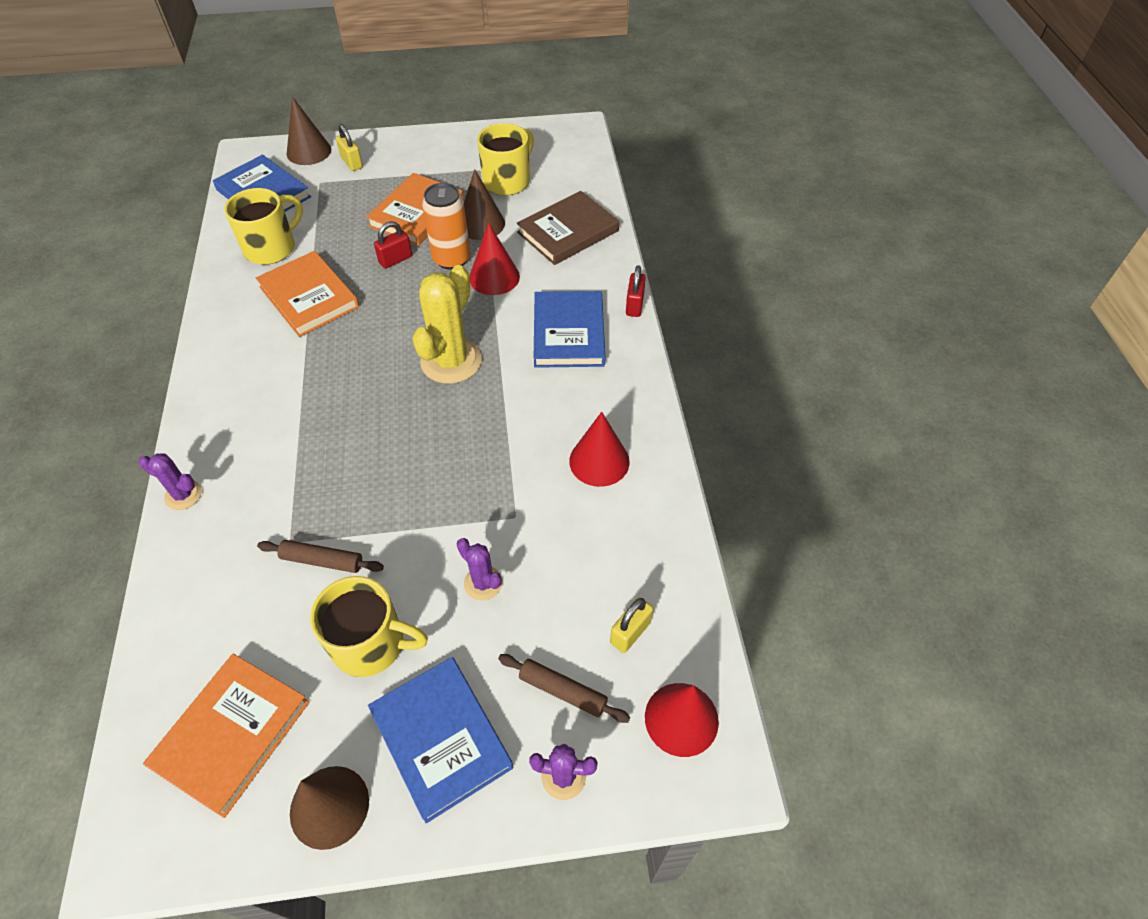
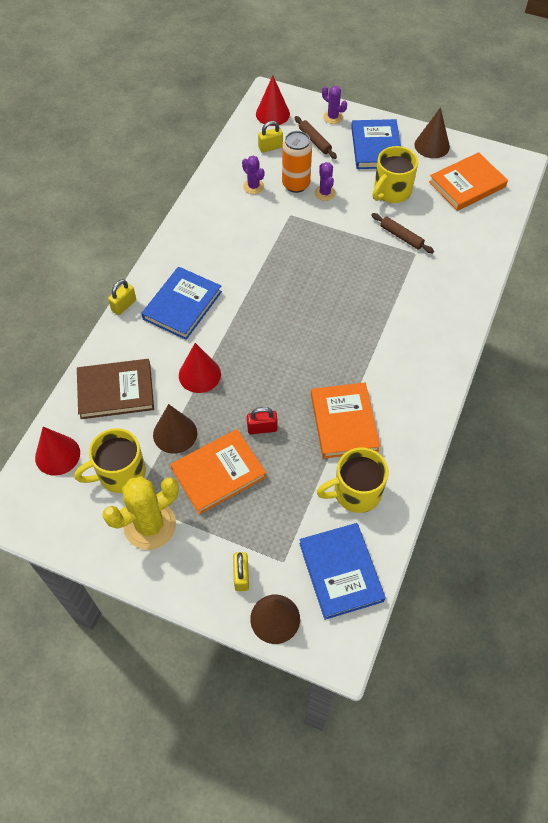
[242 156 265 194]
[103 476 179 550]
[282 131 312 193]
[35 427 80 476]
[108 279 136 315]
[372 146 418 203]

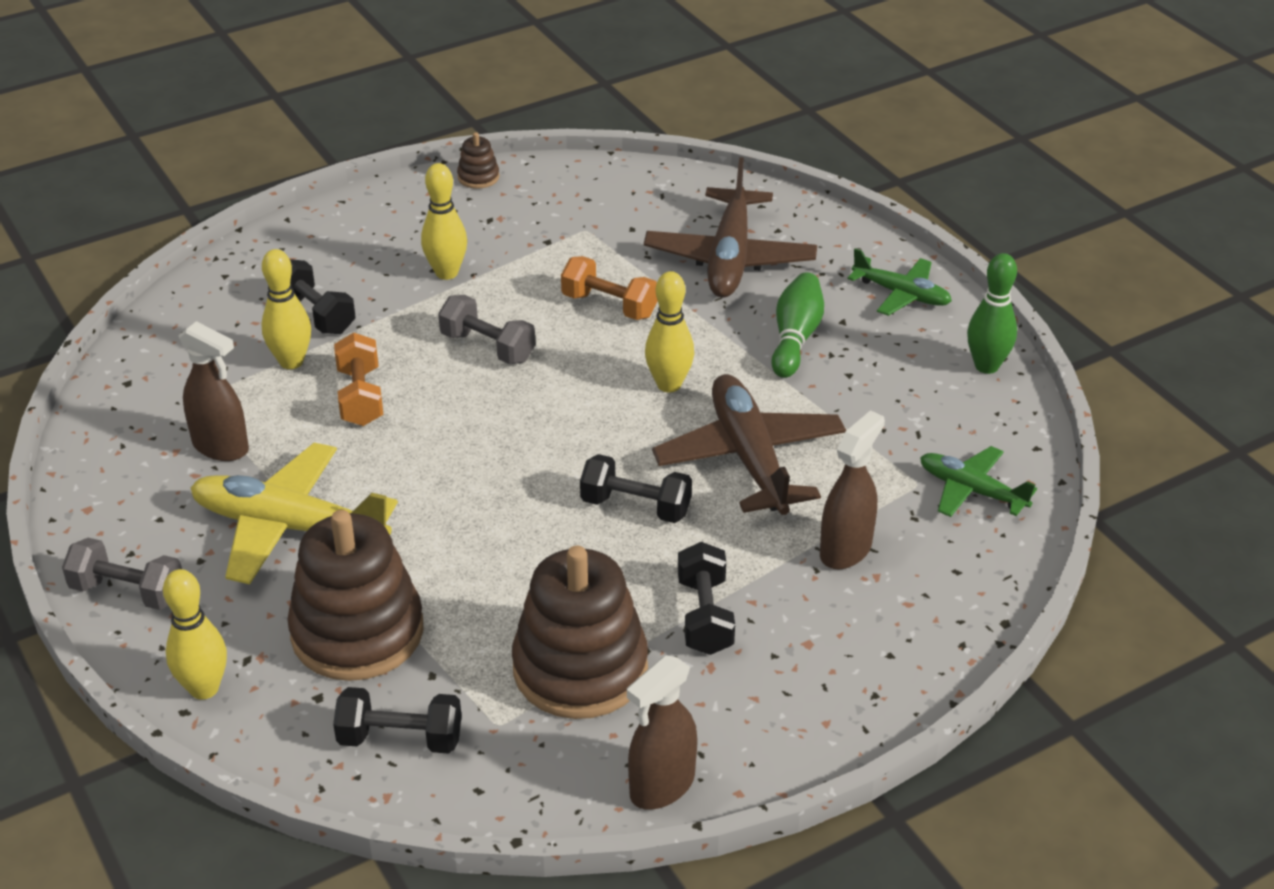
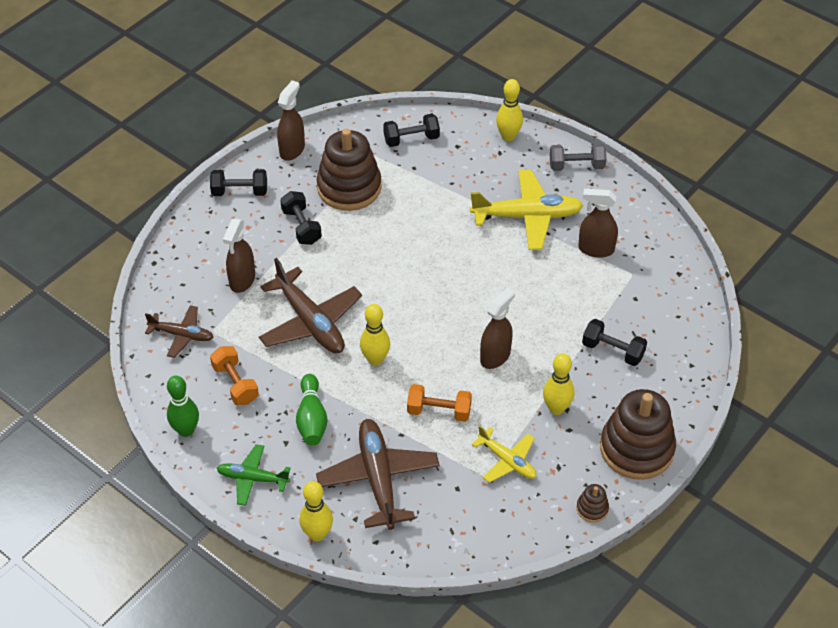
[472 426 536 483]
[300 481 333 541]
[600 389 676 480]
[210 346 259 405]
[210 169 267 196]
[480 287 515 369]
[145 305 213 358]

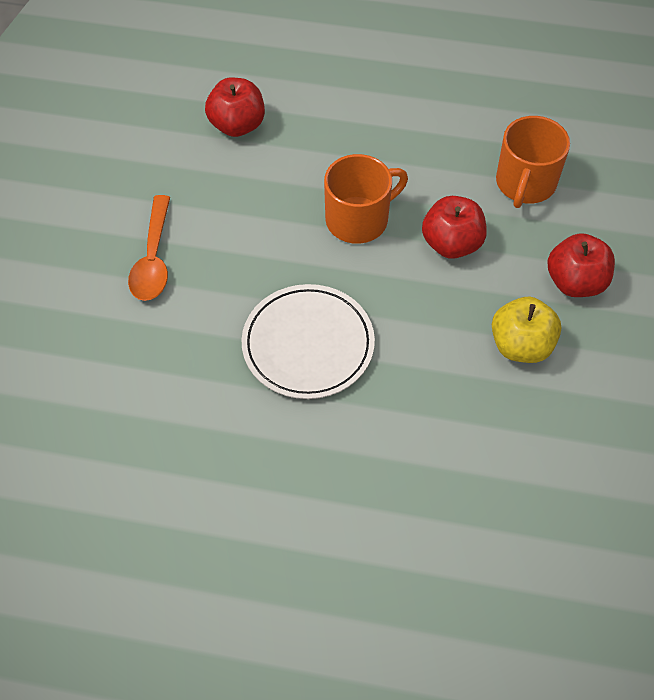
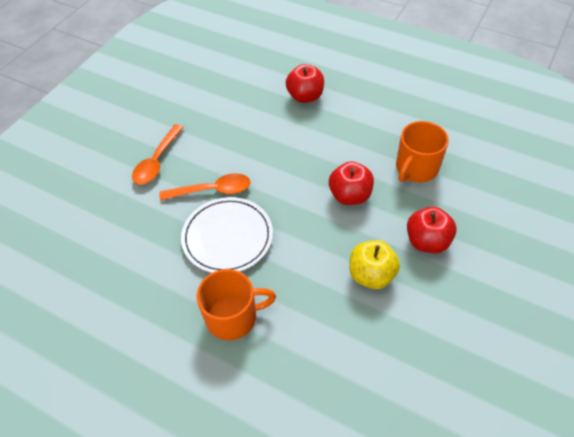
[159 173 251 200]
[286 64 324 103]
[197 269 276 341]

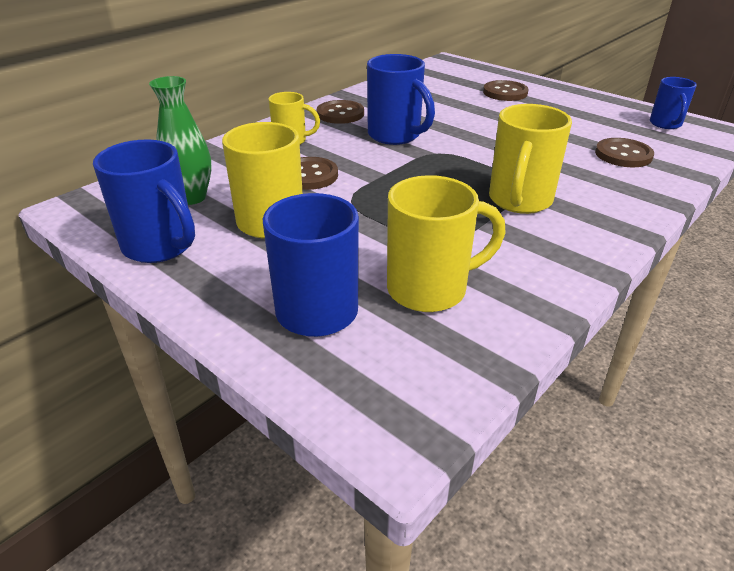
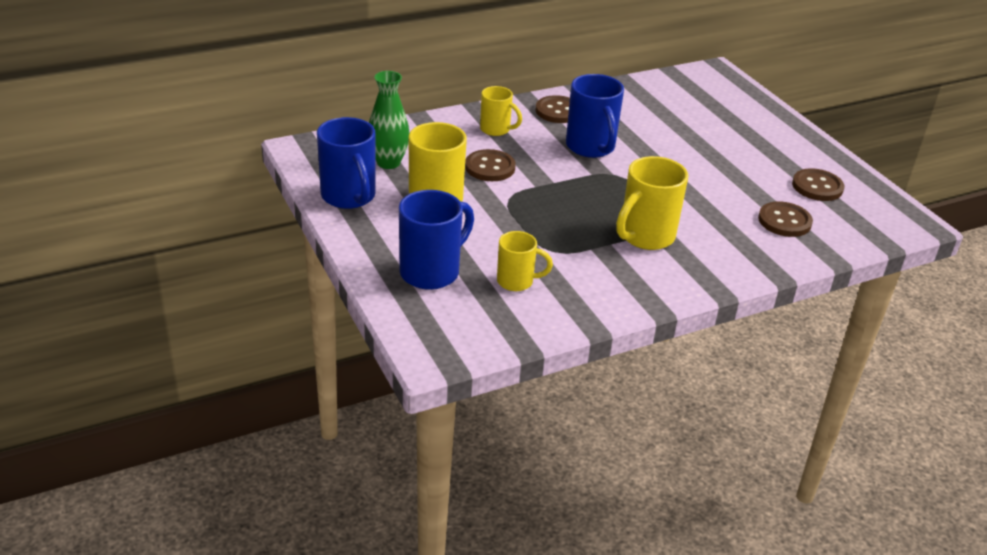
[650 77 697 129] (first image)
[792 168 844 201]
[497 231 553 291]

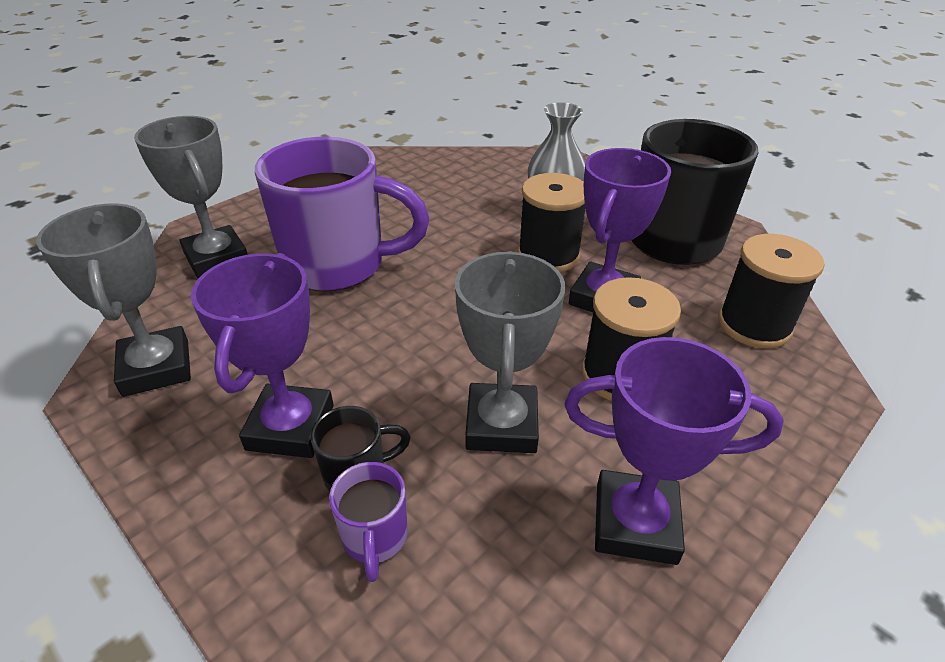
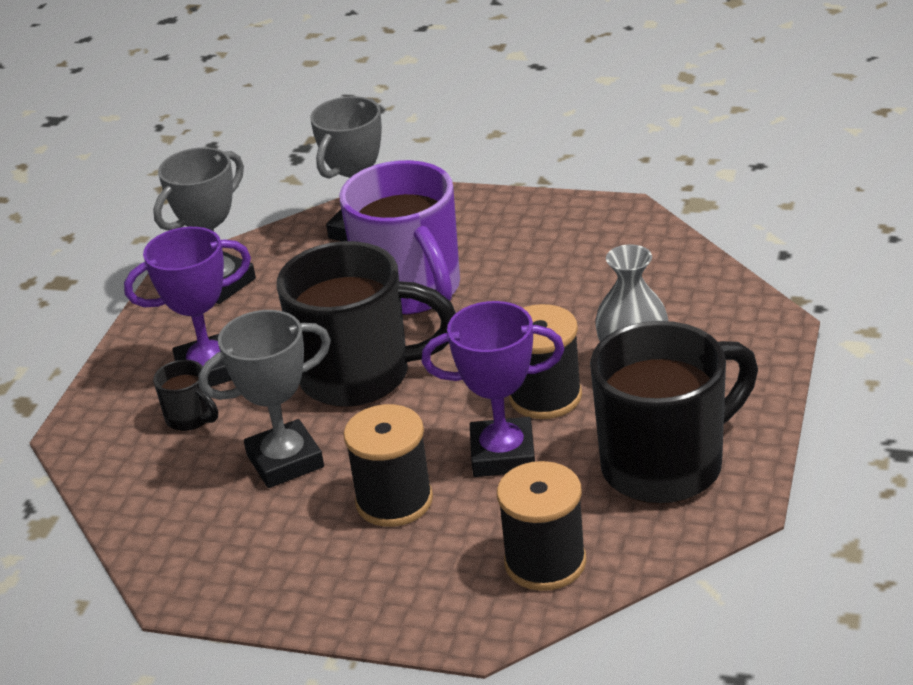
[329 462 408 582] (first image)
[565 337 784 565] (first image)
[277 241 456 407]

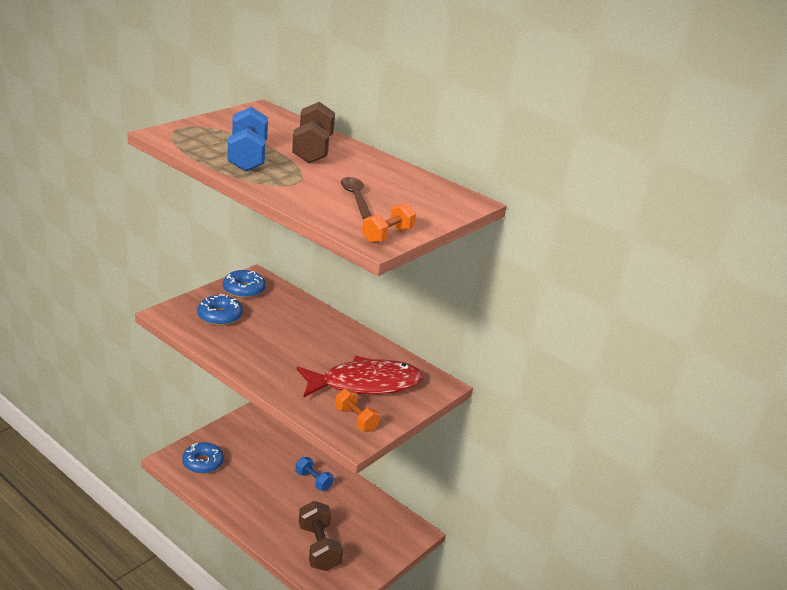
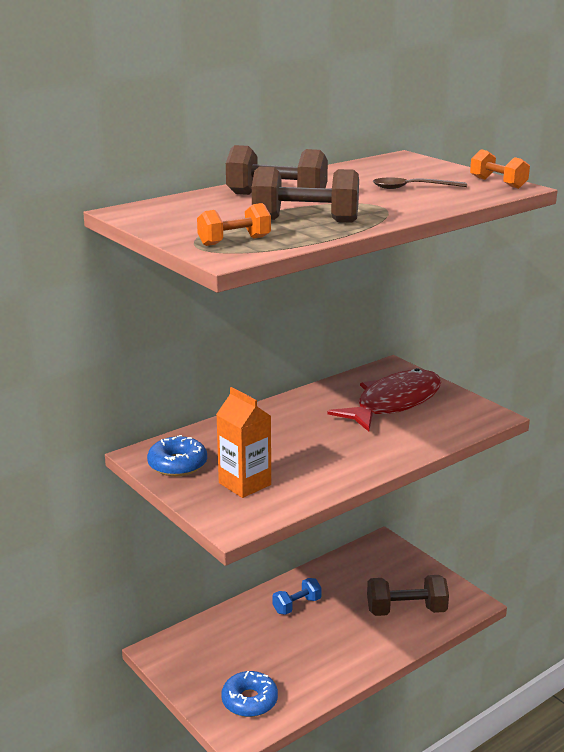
[197 203 271 246]
[216 387 271 498]
[252 167 359 223]
[328 368 441 432]

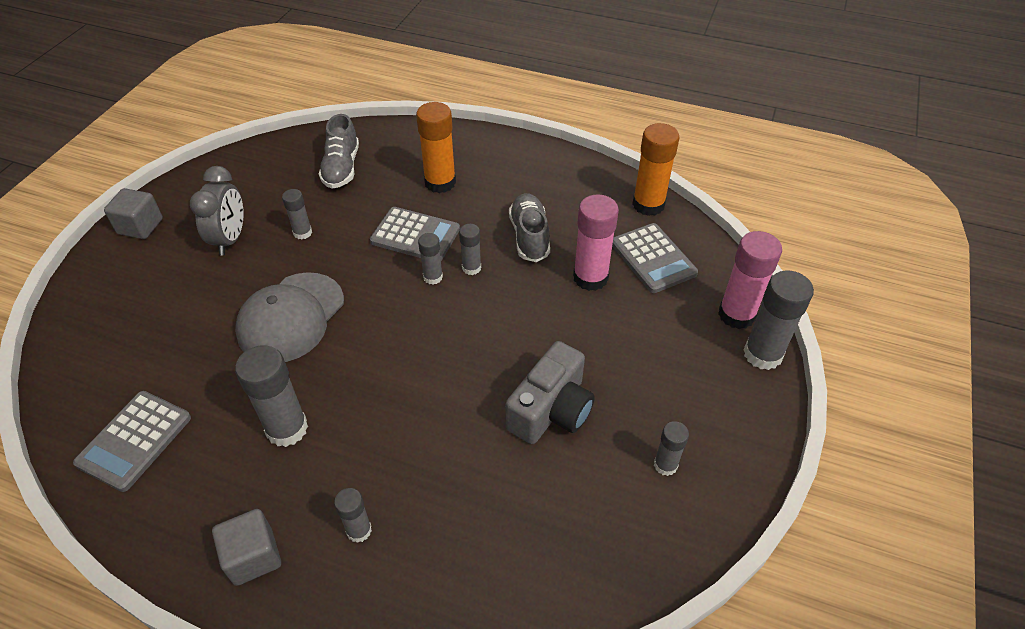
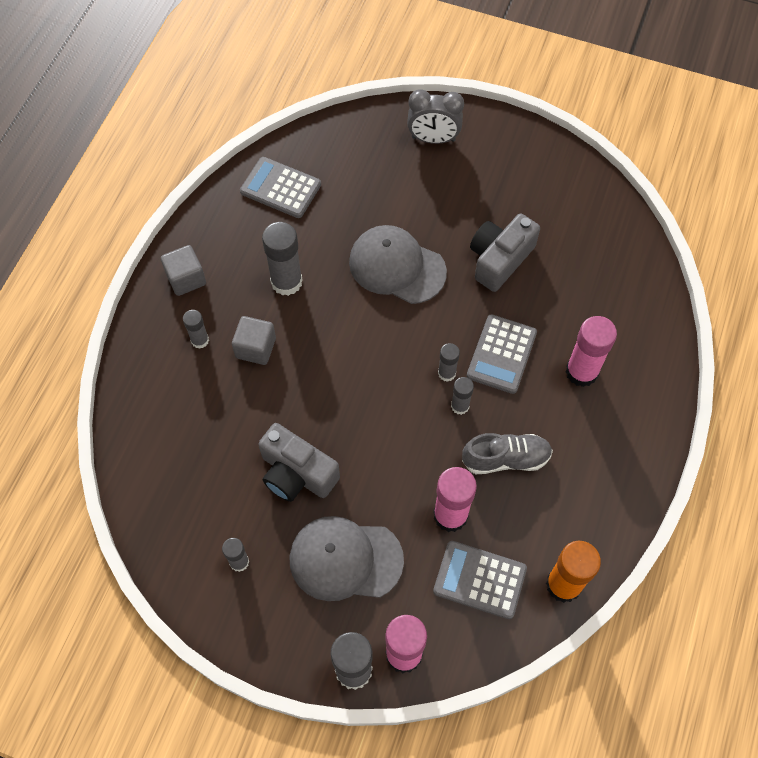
[319 114 359 189] (first image)
[290 516 404 601]
[232 316 276 365]
[407 89 464 144]
[470 213 540 292]
[566 316 617 387]
[433 541 527 619]

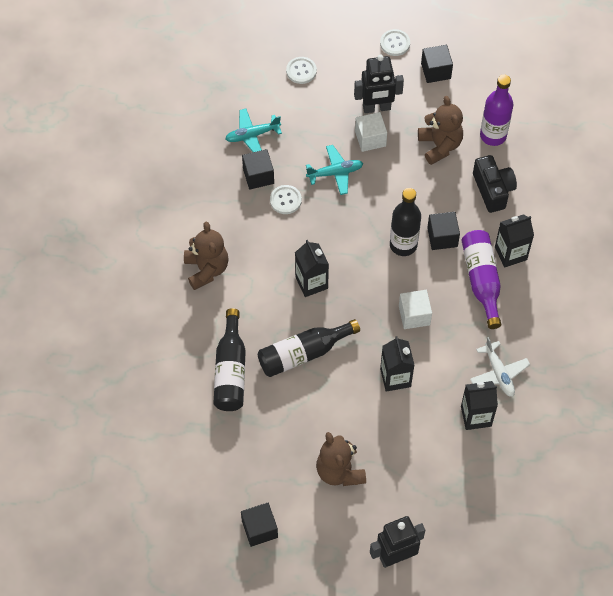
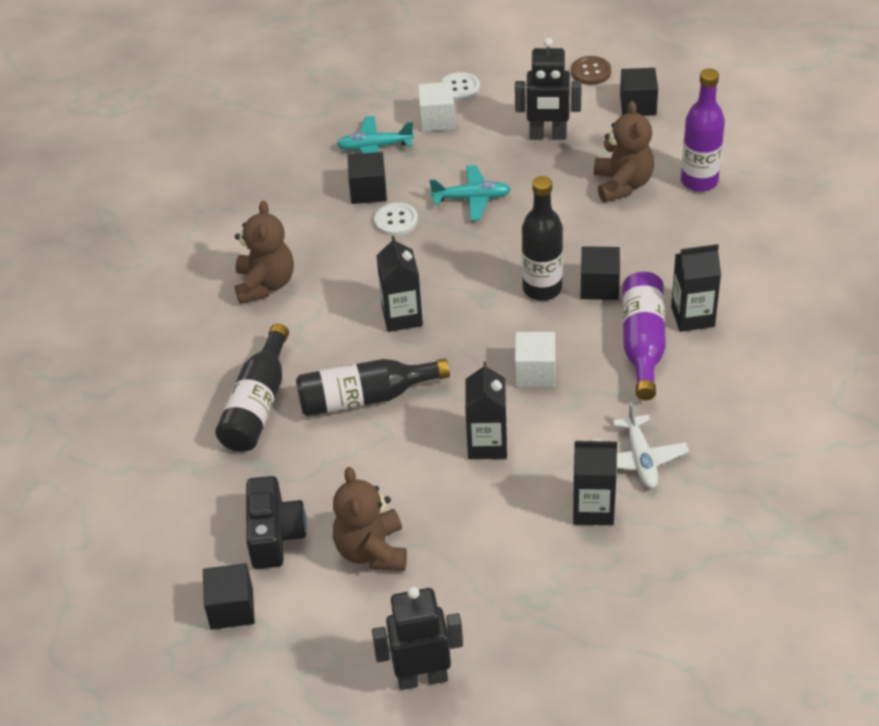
[418 82 455 132]
[246 476 307 569]
[571 56 611 85]

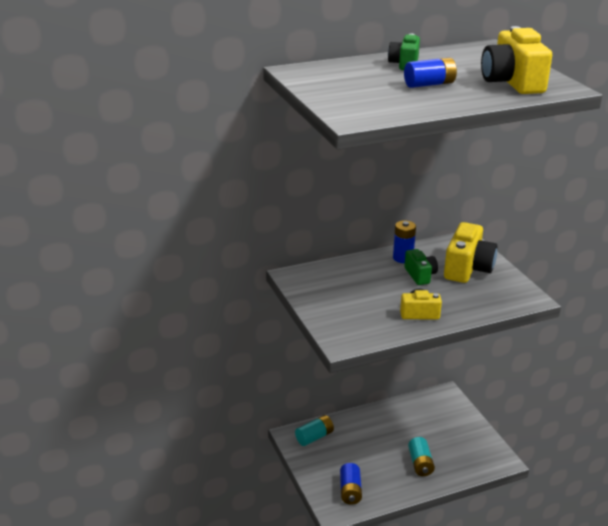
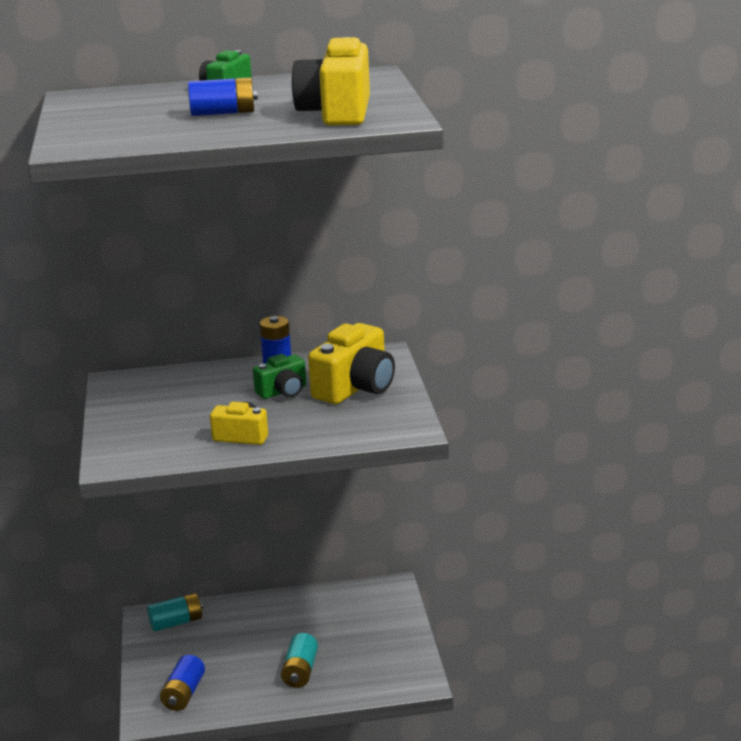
[253 354 306 399]

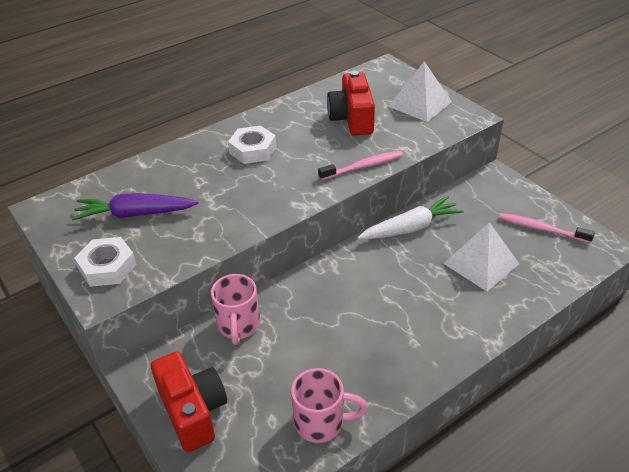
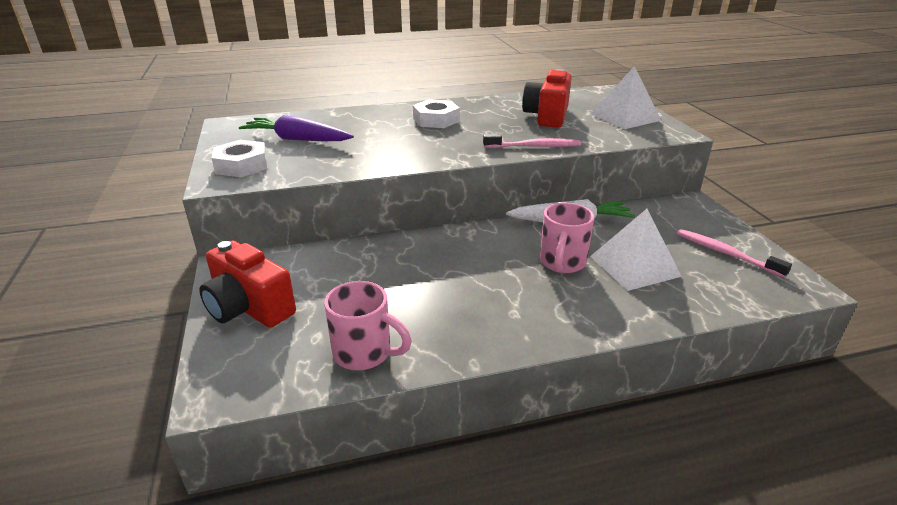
[540 203 594 273]
[199 240 296 328]

